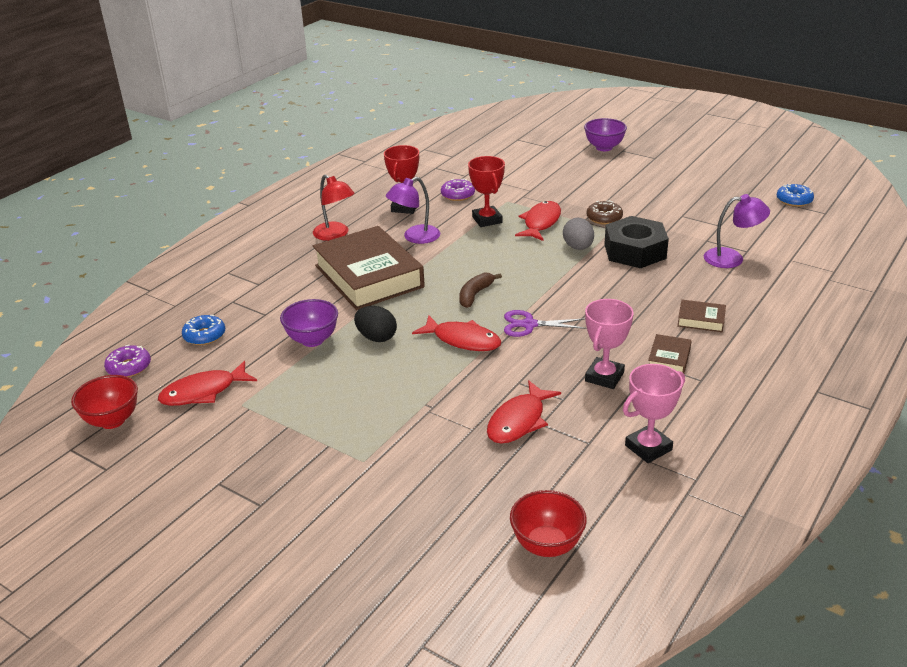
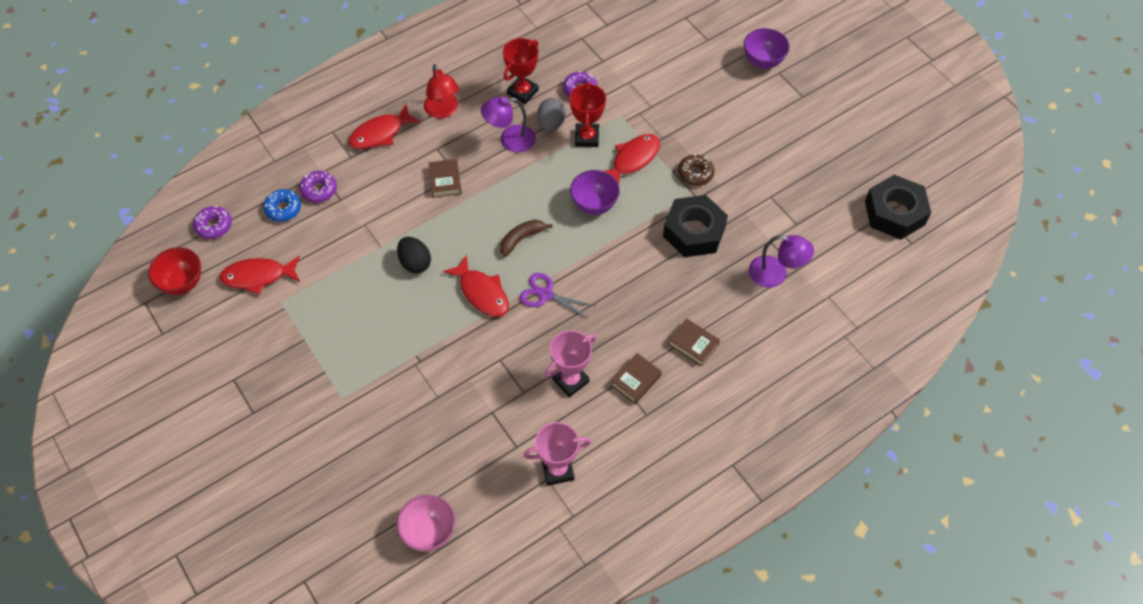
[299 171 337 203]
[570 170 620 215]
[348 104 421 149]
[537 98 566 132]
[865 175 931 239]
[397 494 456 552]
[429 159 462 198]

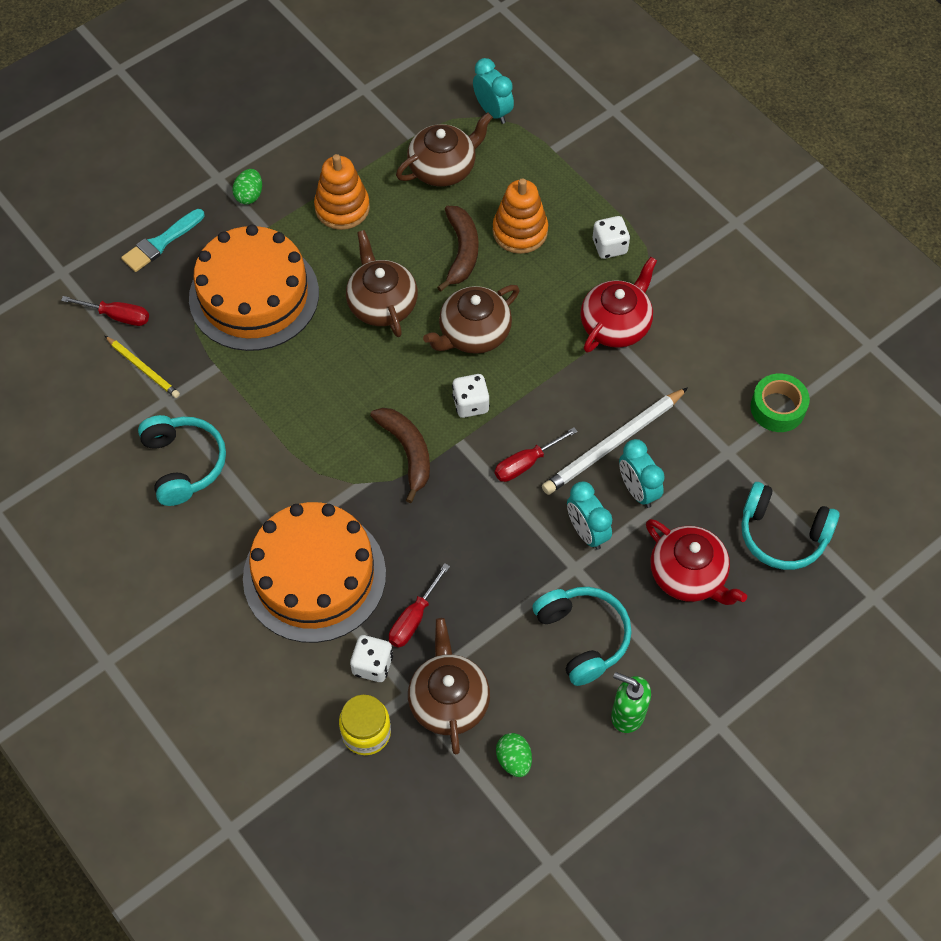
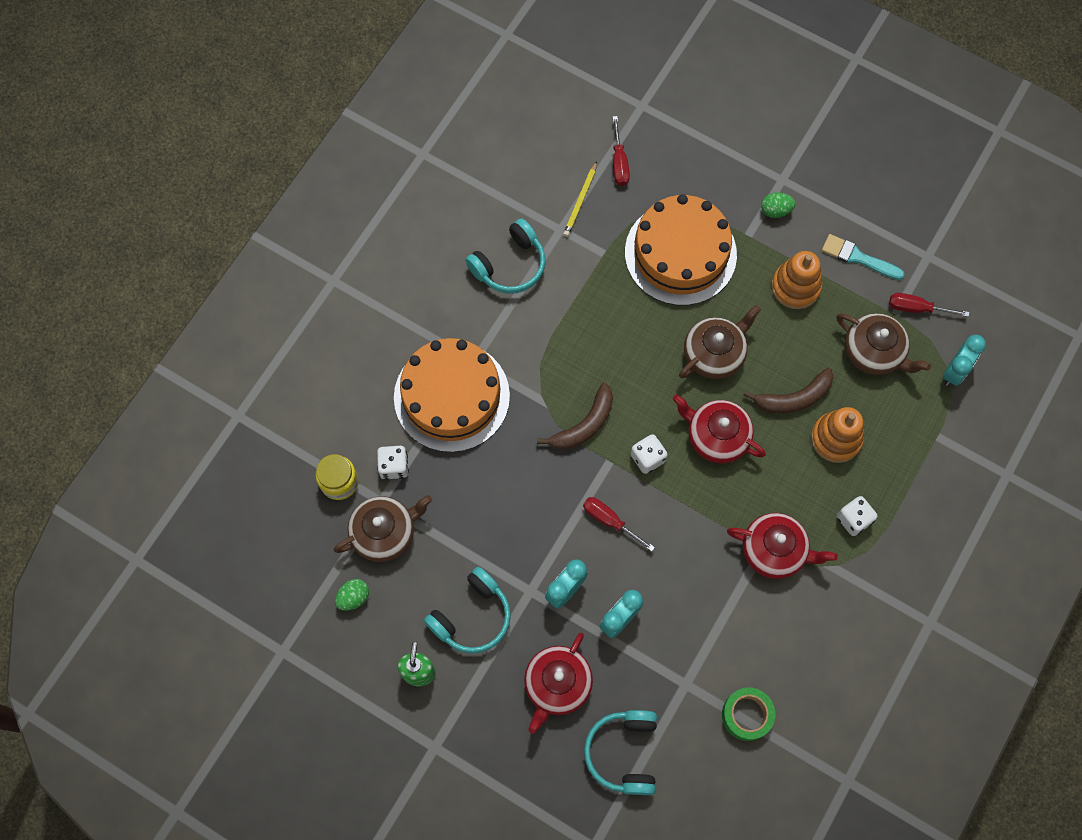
[542 387 688 495] (first image)
[822 234 905 280]
[889 293 969 317]
[673 394 766 463]

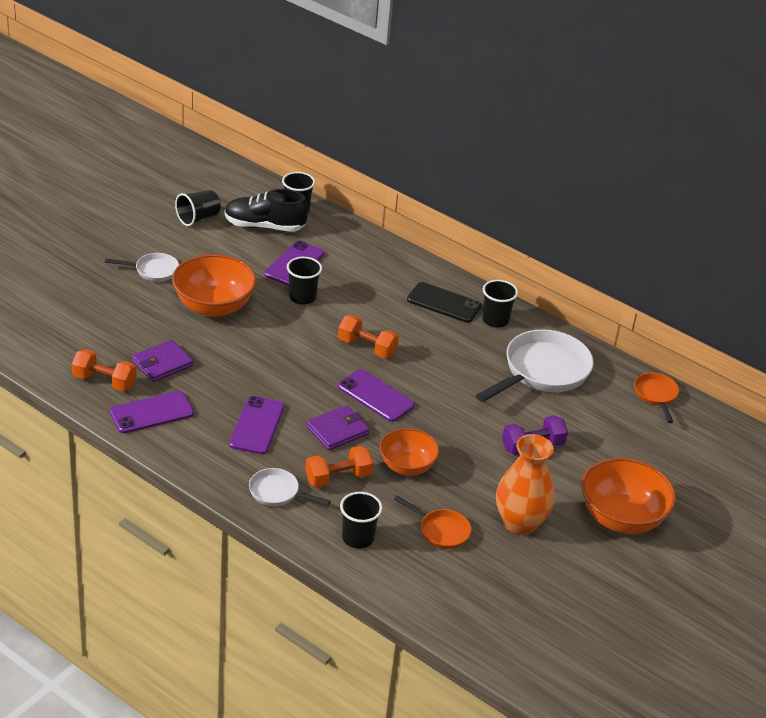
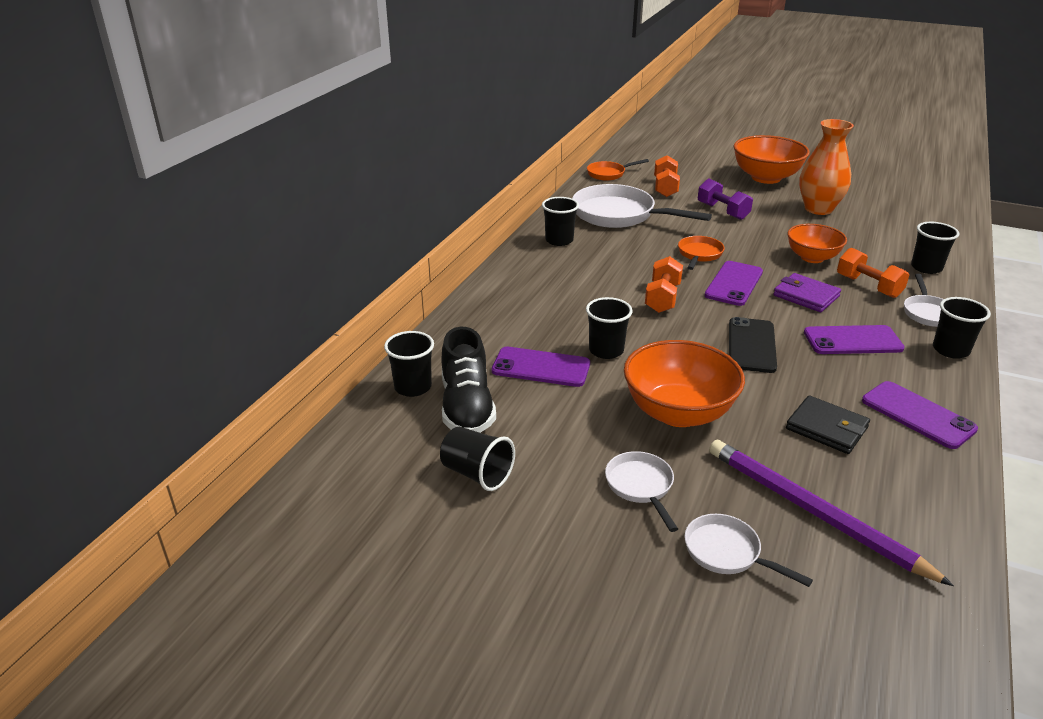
[685 514 813 587]
[709 440 954 586]
[933 297 991 359]
[654 155 680 197]
[678 236 725 270]
[729 317 777 373]
[786 395 870 454]

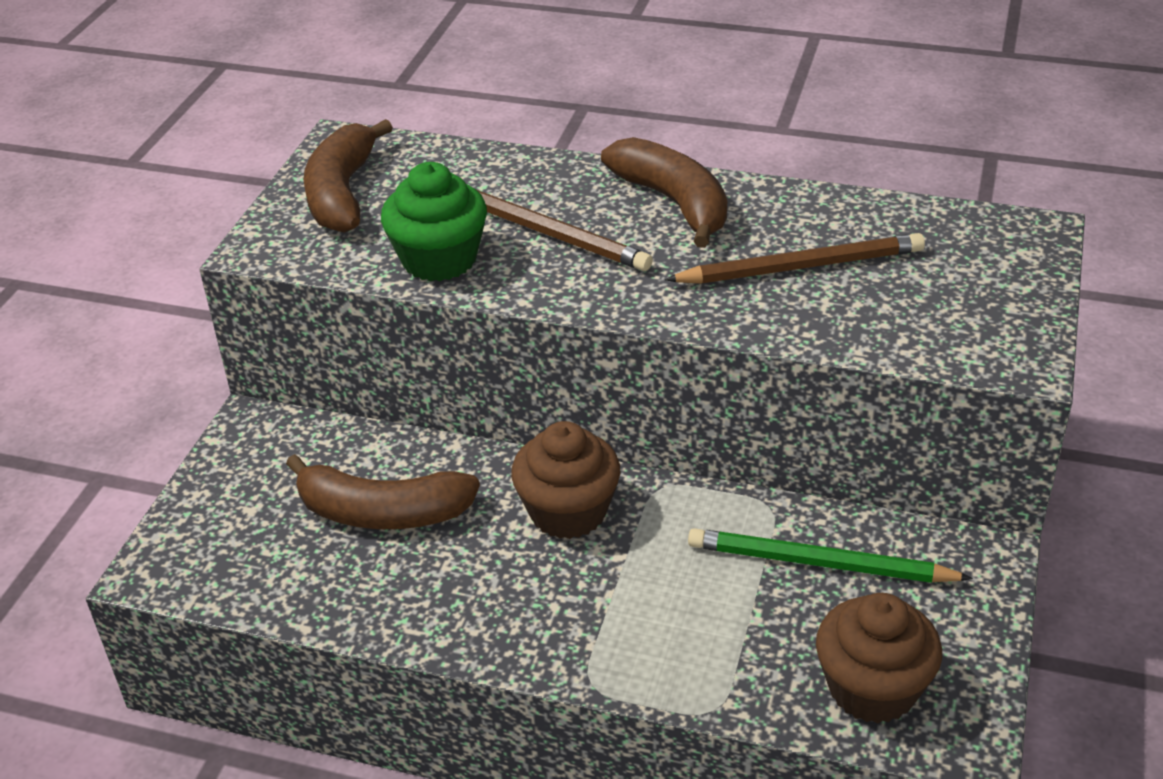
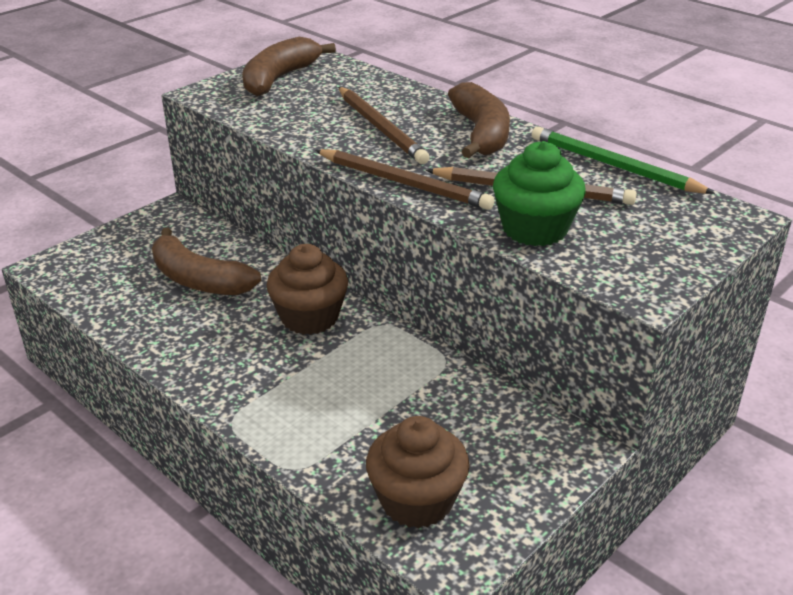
[315 149 495 210]
[493 141 586 246]
[532 127 715 194]

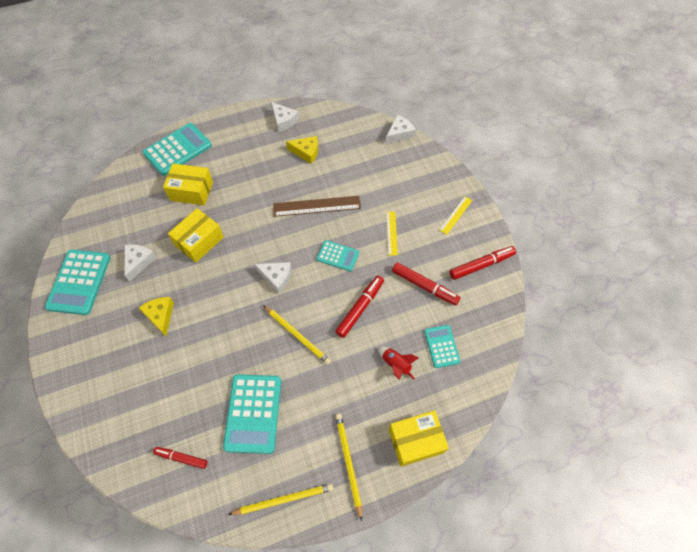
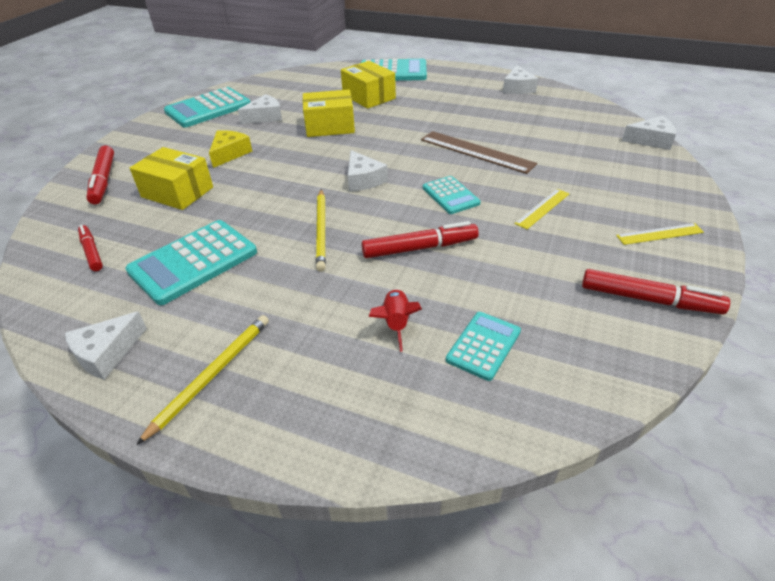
[286 136 318 164] (first image)
[130 147 213 210]
[86 146 114 204]
[65 311 147 380]

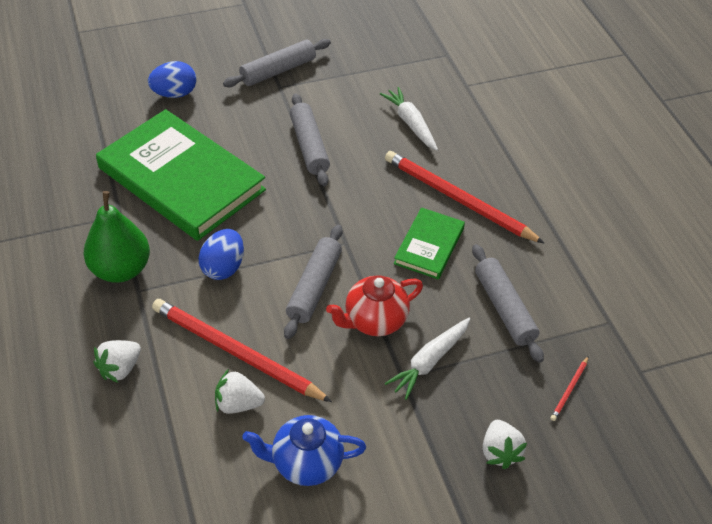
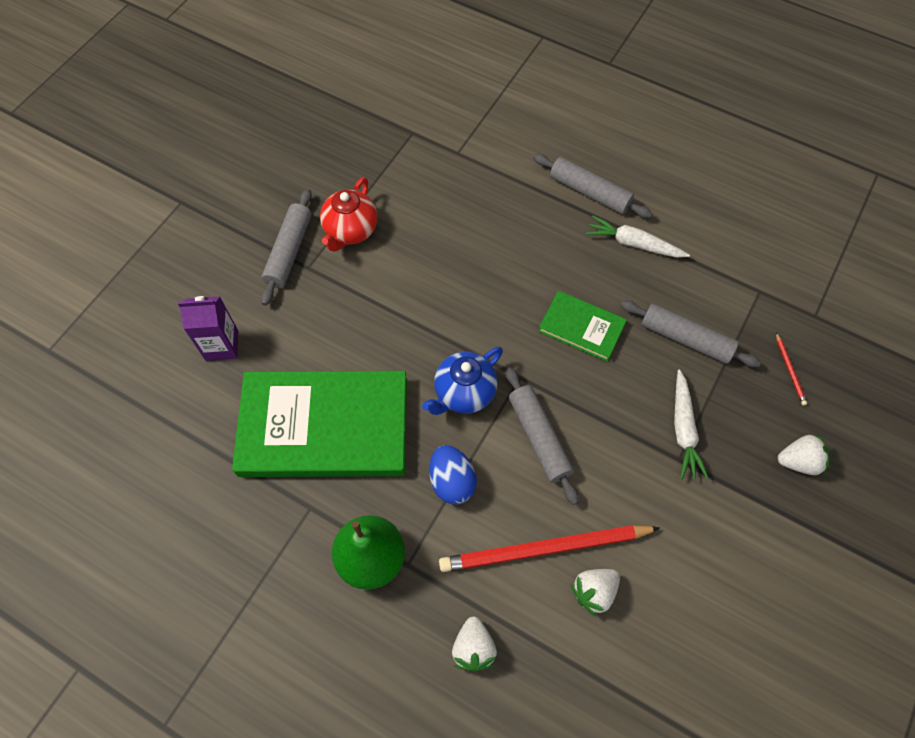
[385 151 544 243] (first image)
[422 347 503 415]
[533 154 652 218]
[320 177 377 252]
[586 216 690 258]
[178 296 238 361]
[538 291 627 362]
[778 433 829 475]

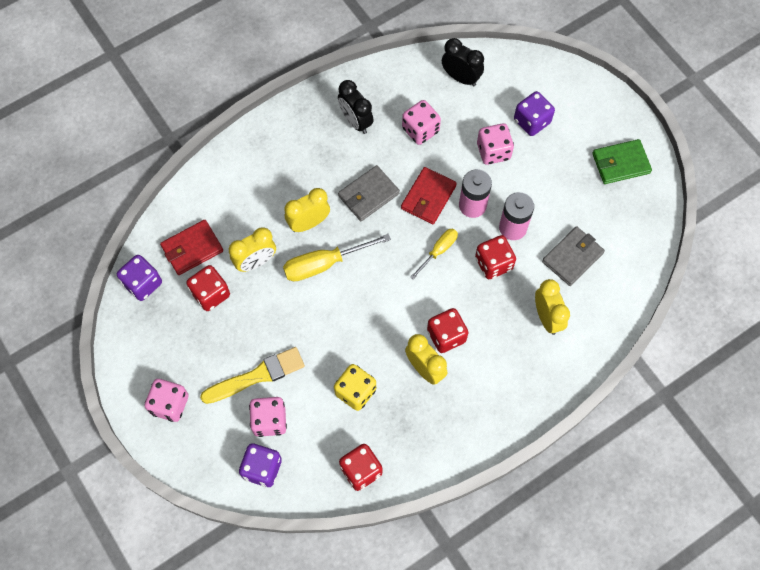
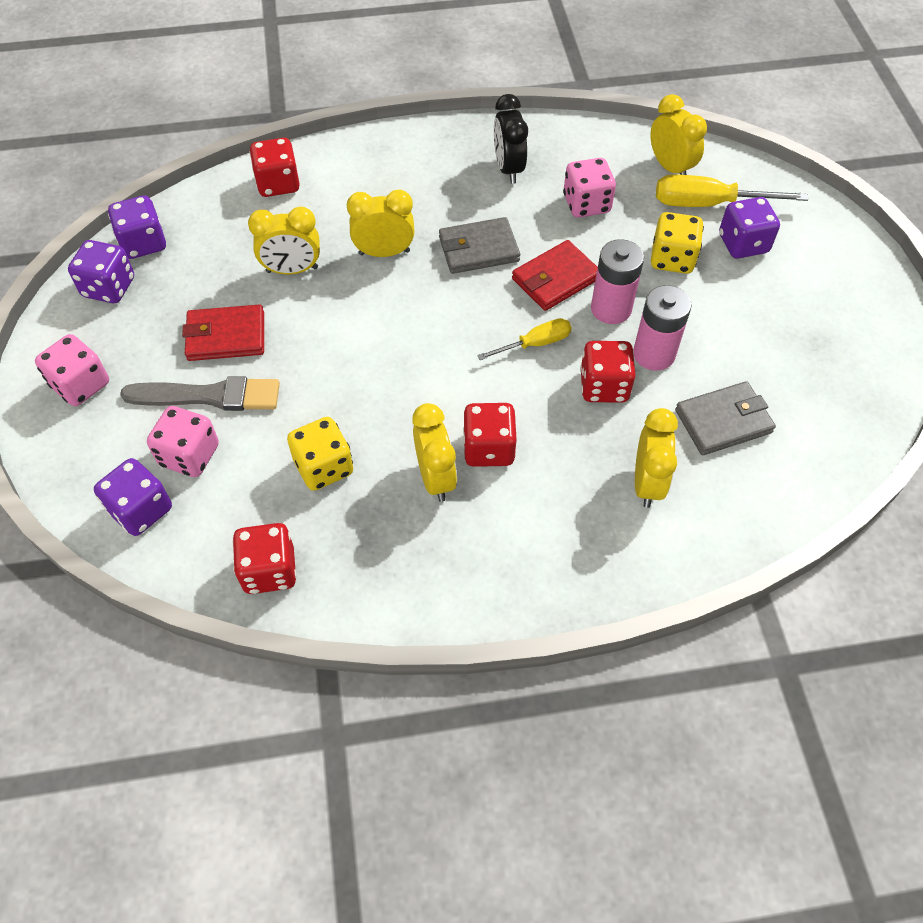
[592 139 652 184] (first image)
[68 240 134 303]
[182 304 264 361]
[249 138 300 197]
[656 175 808 207]
[120 376 280 411]
[650 94 707 175]
[651 212 704 274]

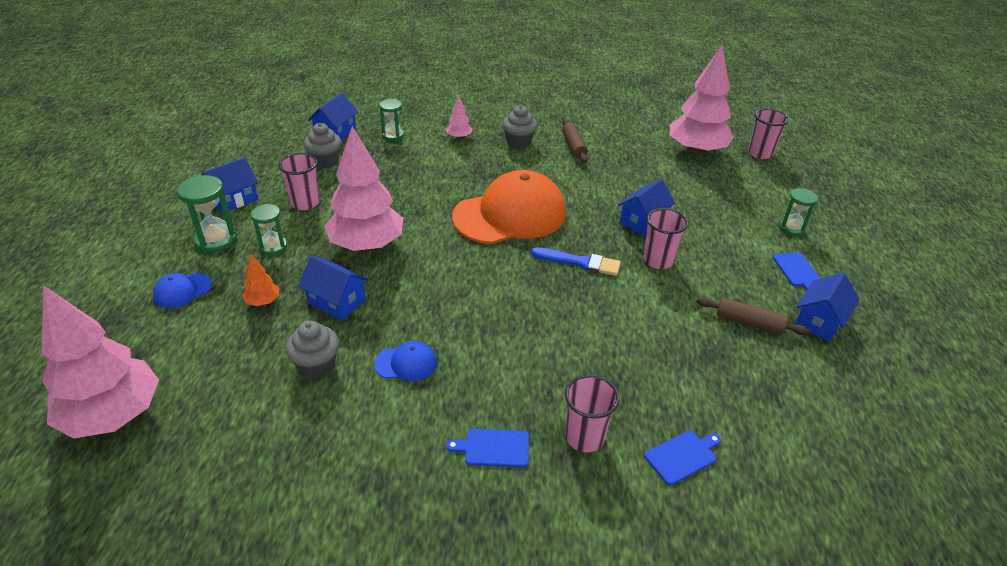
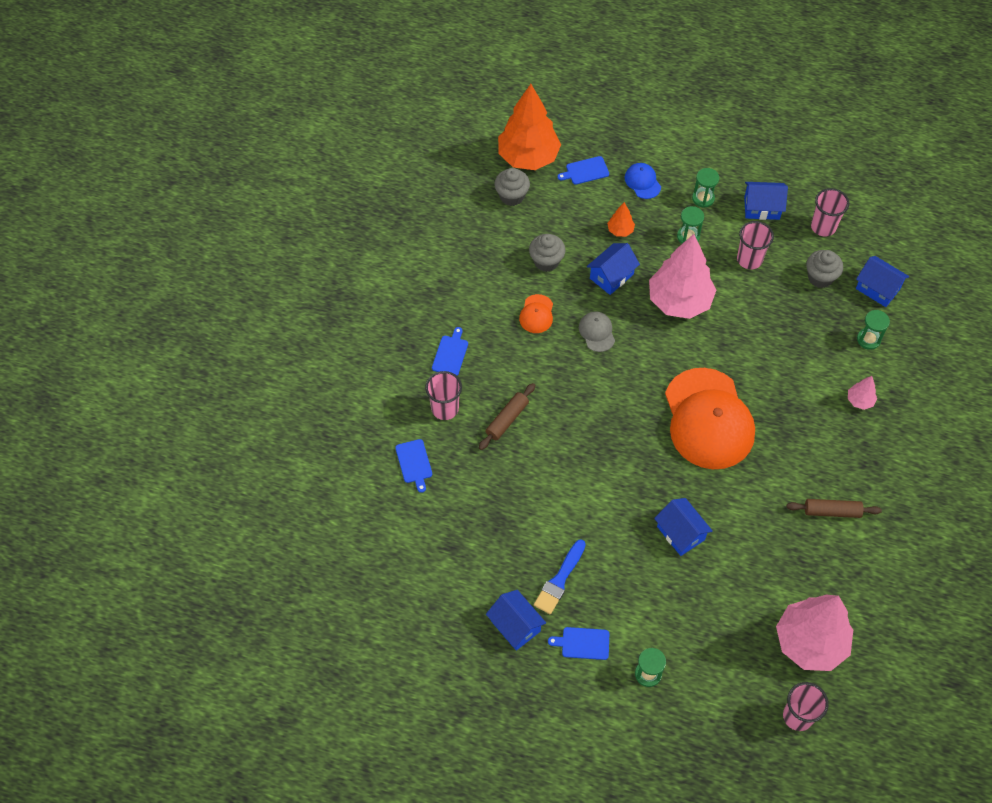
[557 156 609 185]
[579 311 615 352]
[494 168 530 206]
[534 539 586 614]
[811 188 849 237]
[479 383 535 450]
[498 84 561 170]
[519 294 553 333]
[744 182 788 220]
[692 168 719 208]

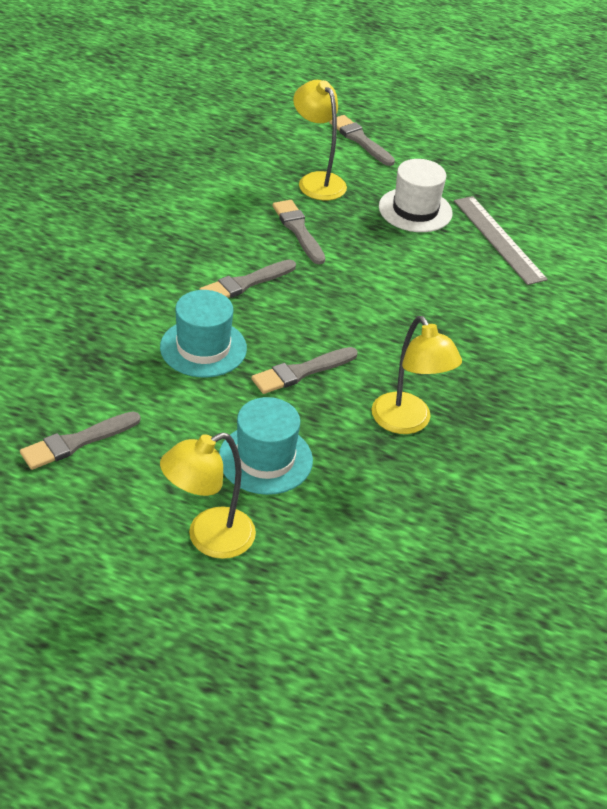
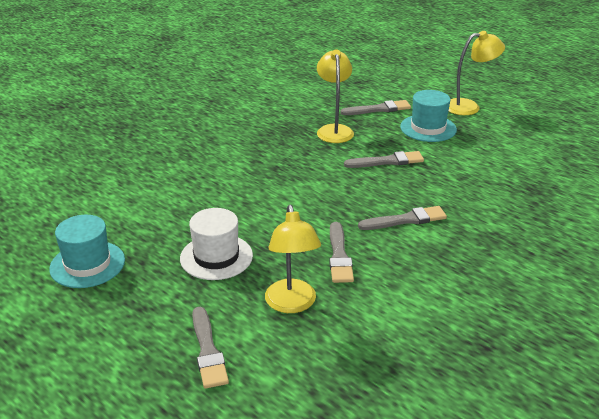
[454 196 548 285] (first image)
[341 100 411 115]
[49 215 125 288]

